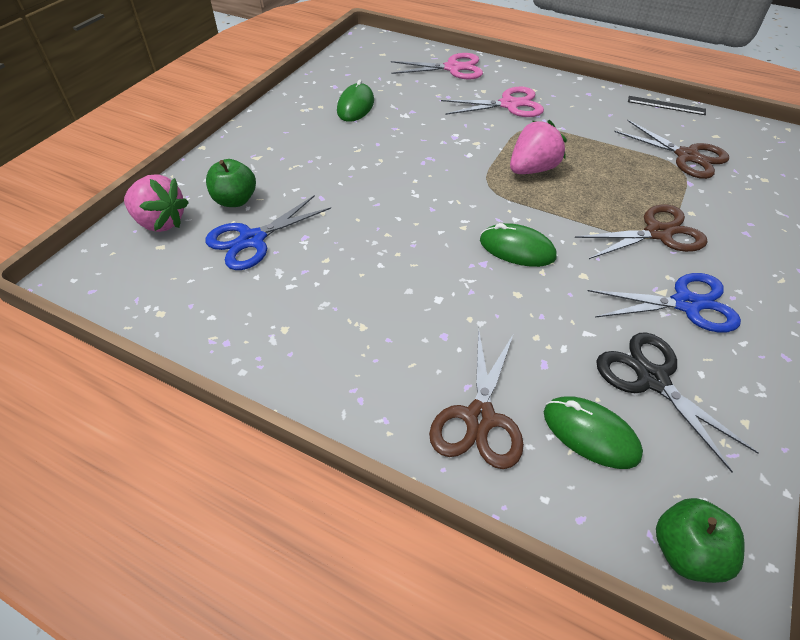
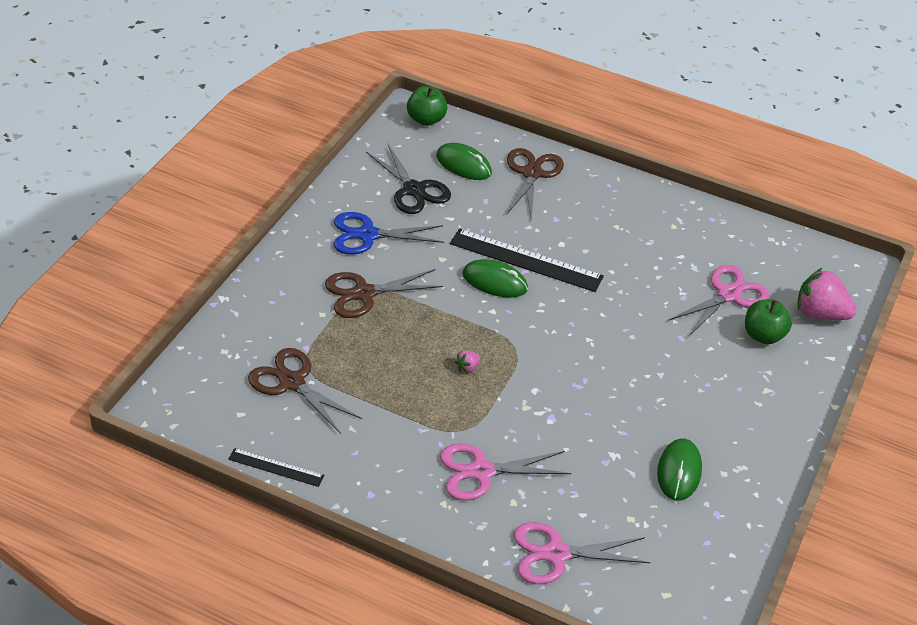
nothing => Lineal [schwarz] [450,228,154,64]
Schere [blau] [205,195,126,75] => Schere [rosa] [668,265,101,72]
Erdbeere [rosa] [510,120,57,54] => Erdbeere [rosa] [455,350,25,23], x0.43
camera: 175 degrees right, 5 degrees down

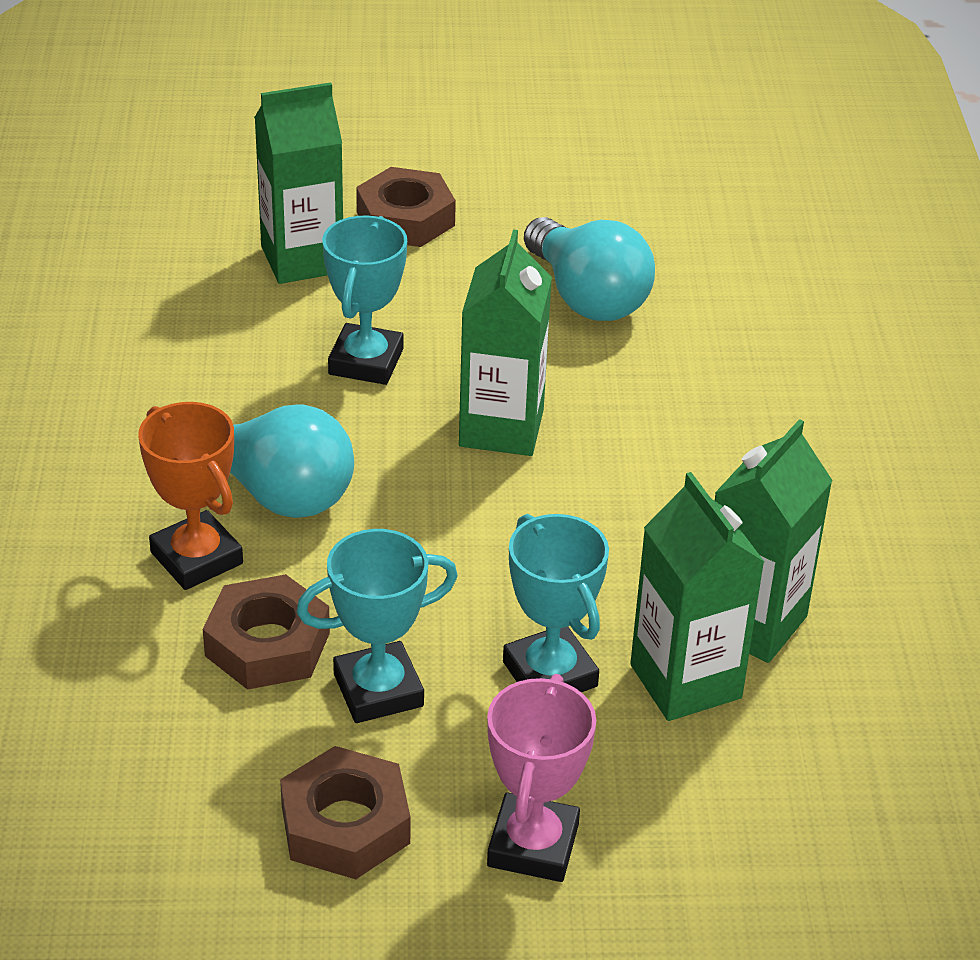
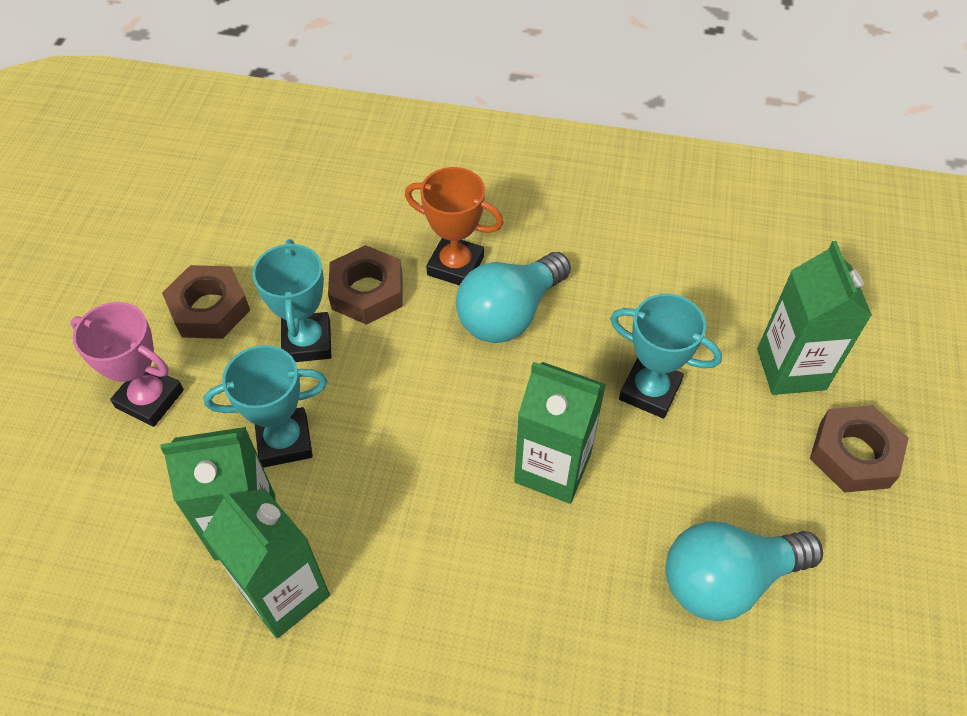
Pokal [orange] [138,402,105,188] => Pokal [orange] [405,167,99,119], 45 degrees clockwise
camera: 105 degrees right, 15 degrees up

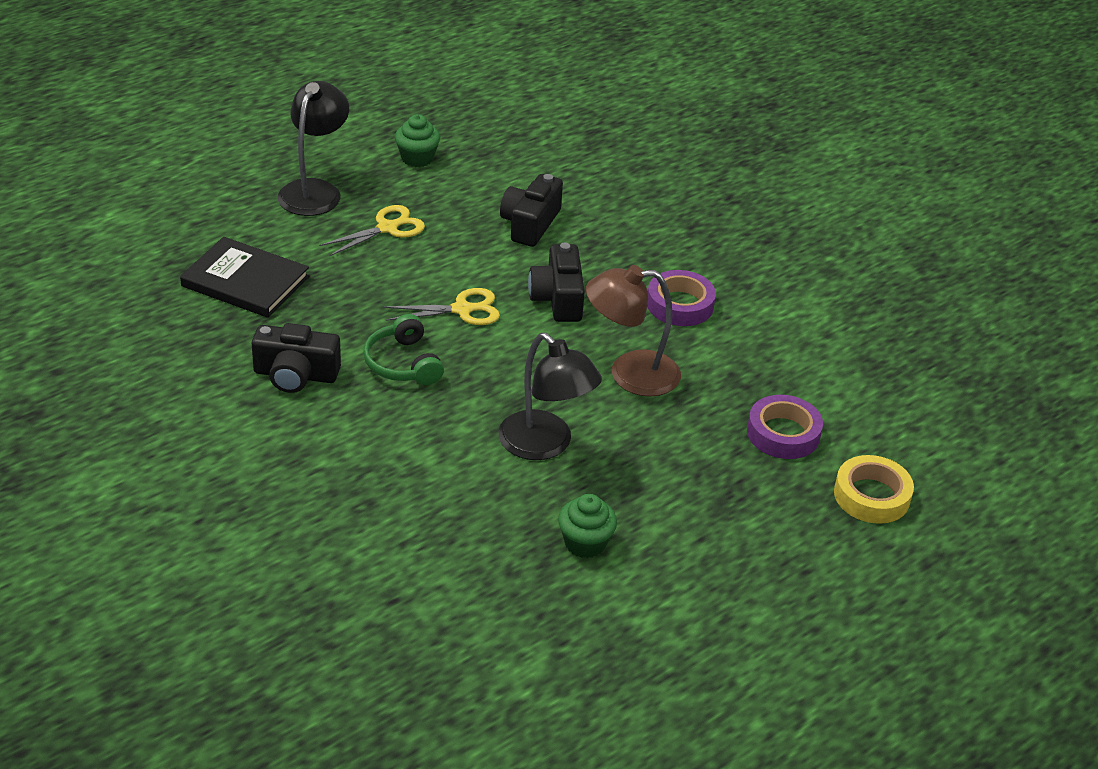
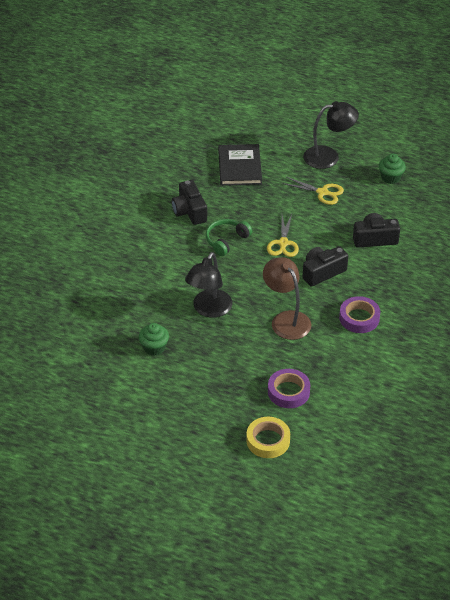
Schere [gelb] [383,288,117,37] => Schere [gelb] [267,214,32,43], 45 degrees clockwise
camera: 65 degrees right, 5 degrees up

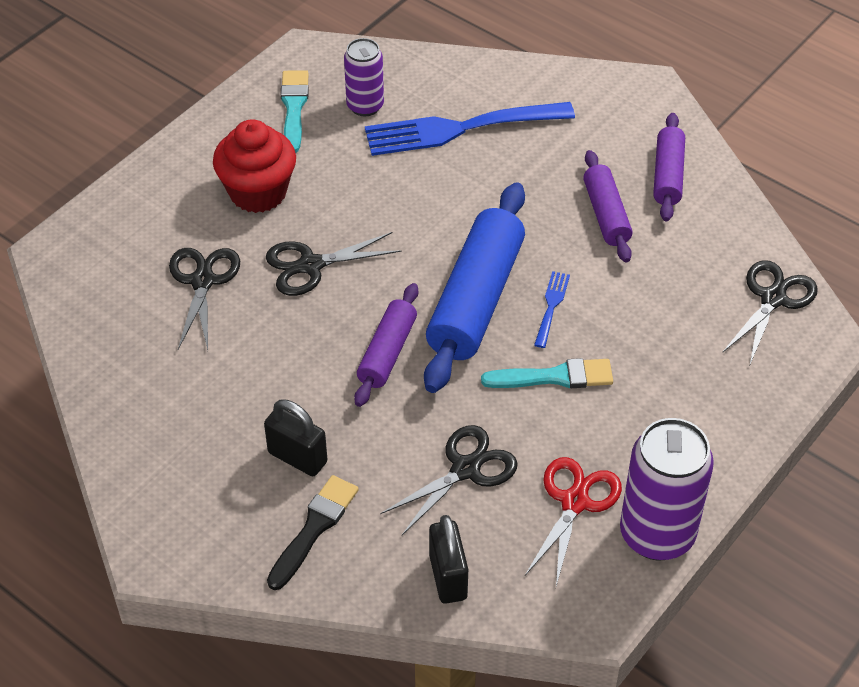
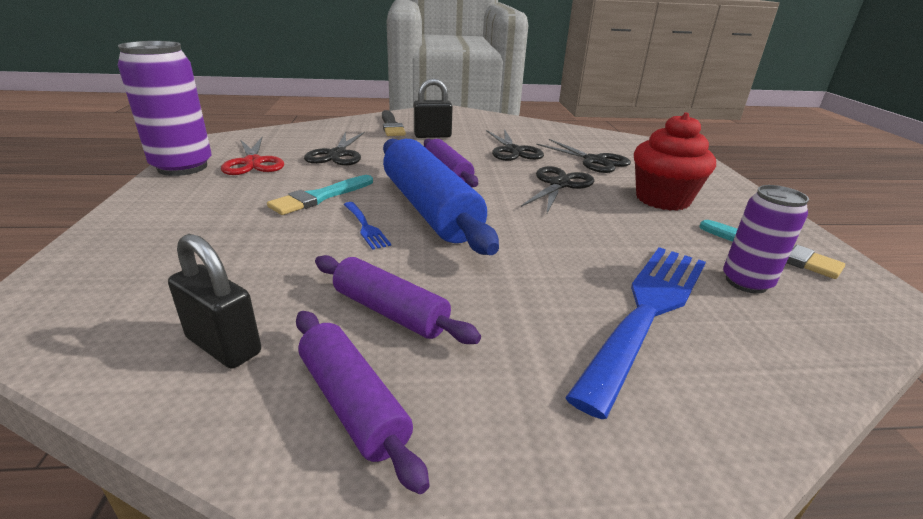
Vorhängeschloss [schwarz] [429,515,39,89] => Vorhängeschloss [schwarz] [168,234,93,135], shifted
Schere [schwarz] [722,260,96,104] => Schere [schwarz] [486,129,58,32], shifted
camera: 135 degrees right, 20 degrees down

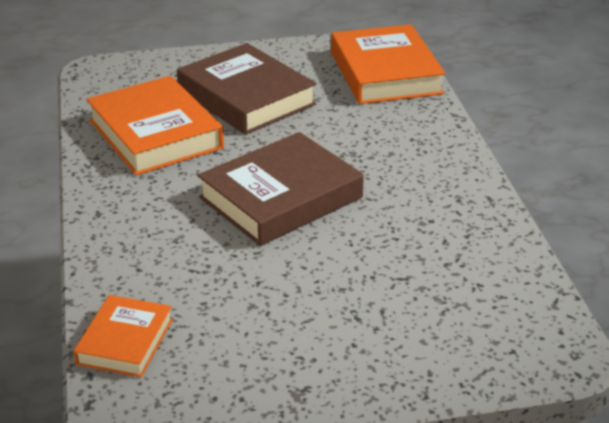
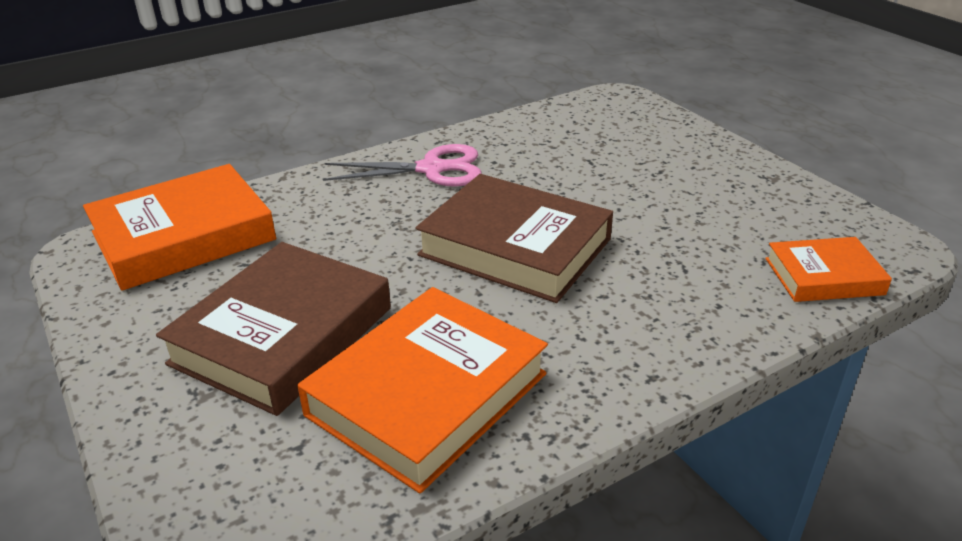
nothing => Schere [rosa] [323,144,159,43]
camera: 110 degrees left, 0 degrees up

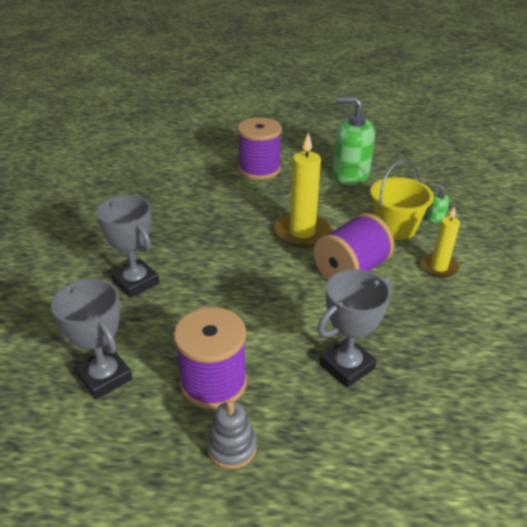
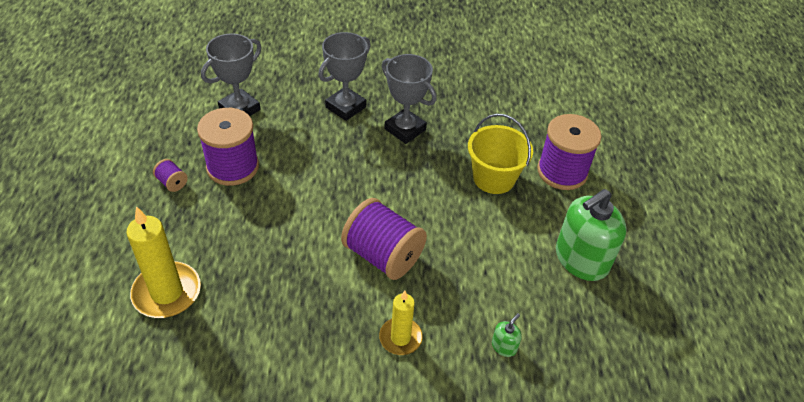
Kerze [gelb] [275,132,56,115] => Kerze [gelb] [126,206,75,112], shifted
Pokal [grau] [317,269,74,119] => Pokal [grau] [382,54,55,90], shifted
Eimer [gelb] [370,160,64,80] => Eimer [gelb] [468,114,65,80], shifted
Stapelspielzeug [grau] [207,400,50,69] => Garnrolle [lila] [153,159,35,33]
Seifenspender [grün] [333,97,42,88] => Seifenspender [grün] [556,189,71,92], 135 degrees counterclockwise
camera: 80 degrees right, 10 degrees up

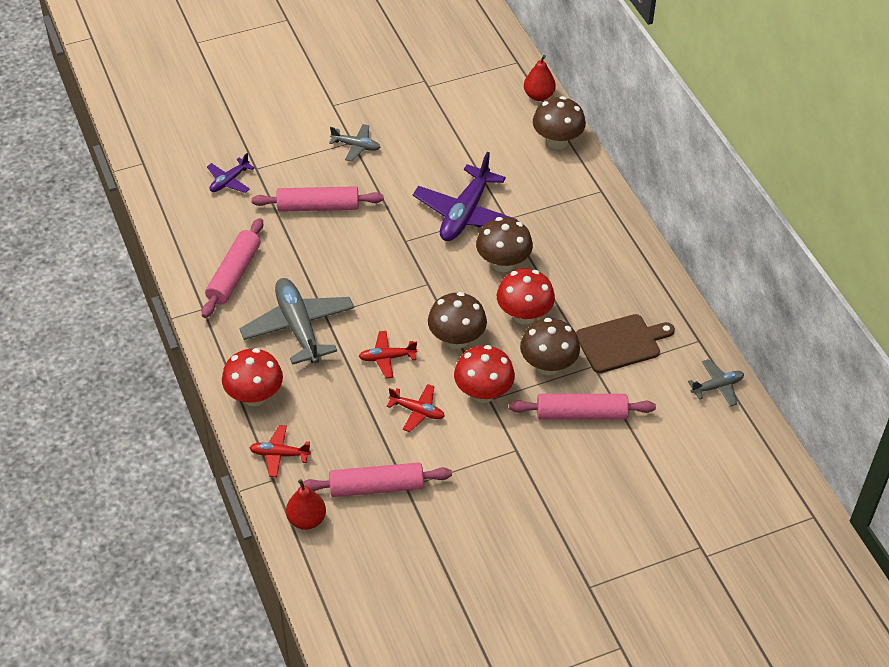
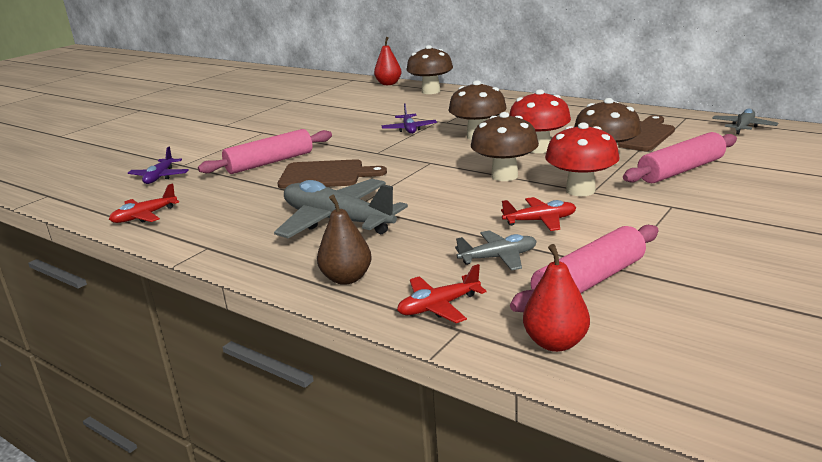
Nudelholz [rosa] [202,218,61,100] => nothing
nothing => Schneidebrett [braun] [277,159,110,30]
Flugzeug [grau] [329,124,51,37] => Flugzeug [grau] [455,230,82,41], shifted
Flugzeug [rot] [359,331,58,47] => Flugzeug [rot] [109,183,70,40], shifted
Pilz [rot] [222,348,61,58] => Birne [braun] [317,195,55,90]
Flugzeug [lila] [413,152,105,89] => Flugzeug [lila] [382,104,55,30], x0.51
camera: 30 degrees left, 25 degrees down

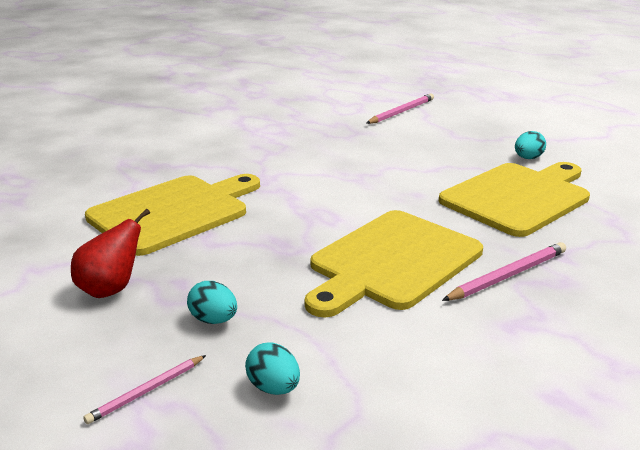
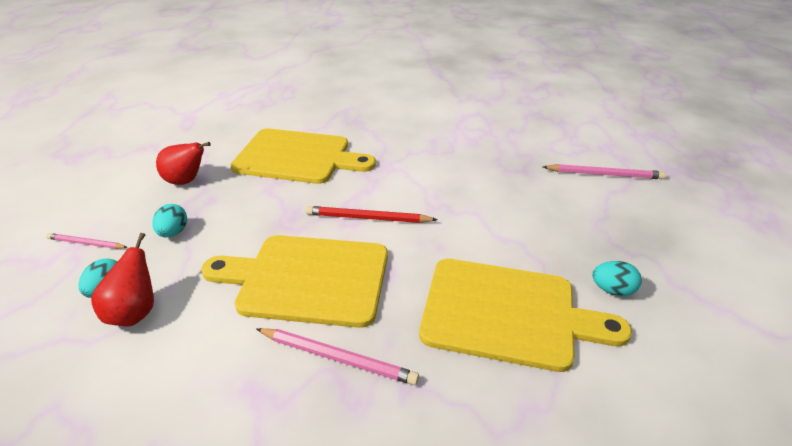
nothing => Birne [rot] [91,233,63,94]
nothing => Bleistift [rot] [306,206,132,17]
camera: 55 degrees right, 10 degrees up

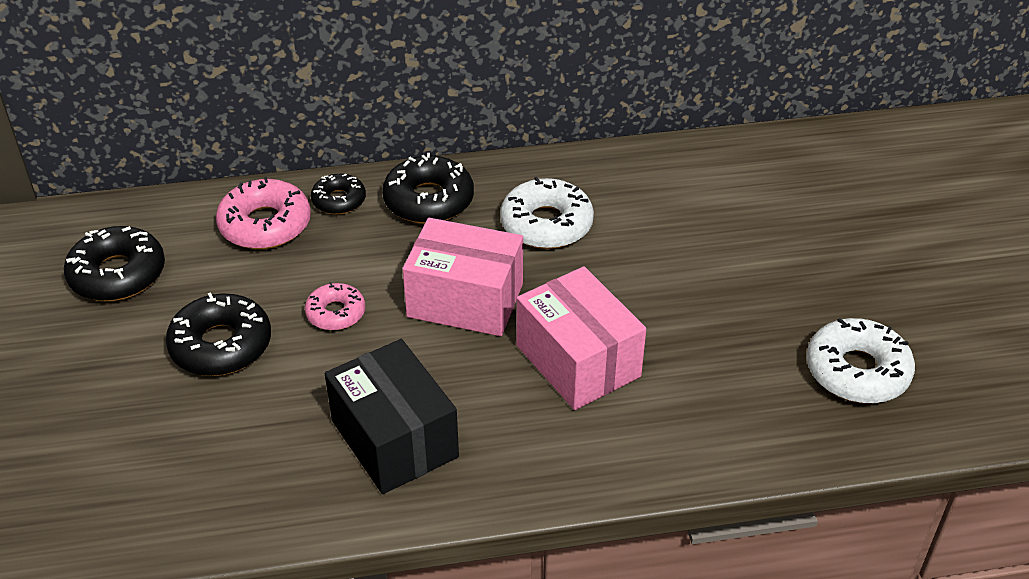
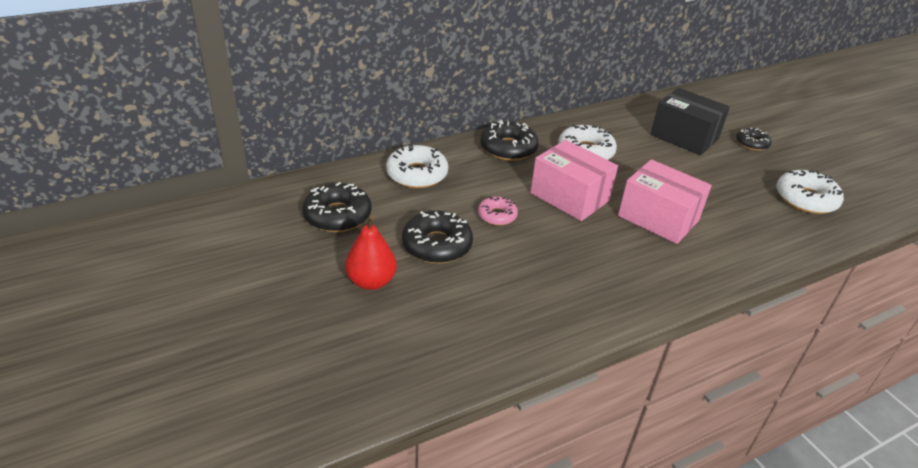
nothing => Birne [rot] [345,215,52,75]
Donut [schwarz] [311,174,55,41] => Donut [schwarz] [736,128,35,23], shifted
Schachtel [schwarz] [325,339,134,155] => Schachtel [schwarz] [650,88,80,67], shifted
Donut [rosa] [216,177,95,72] => Donut [weiß] [386,144,62,44]
Schachtel [rosa] [402,218,121,118] => Schachtel [rosa] [530,140,88,81], 45 degrees clockwise
camera: 20 degrees left, 5 degrees down

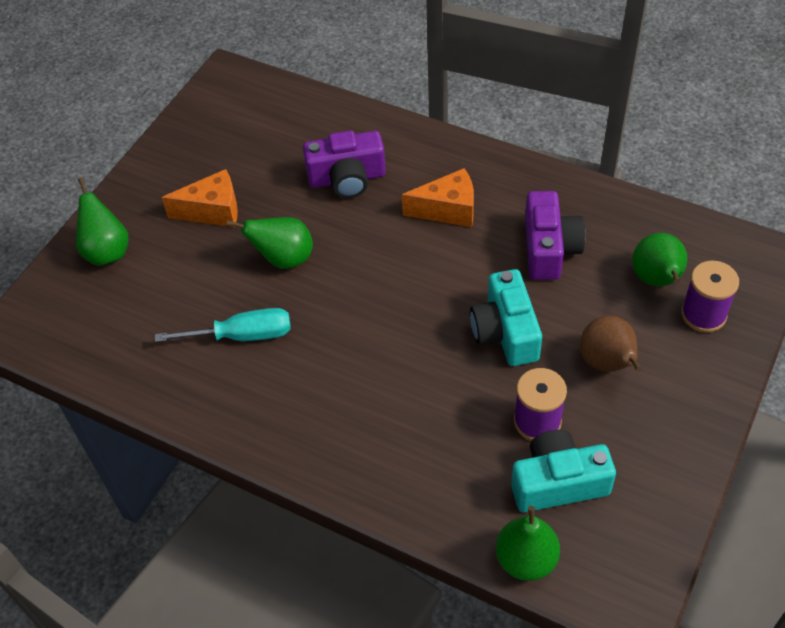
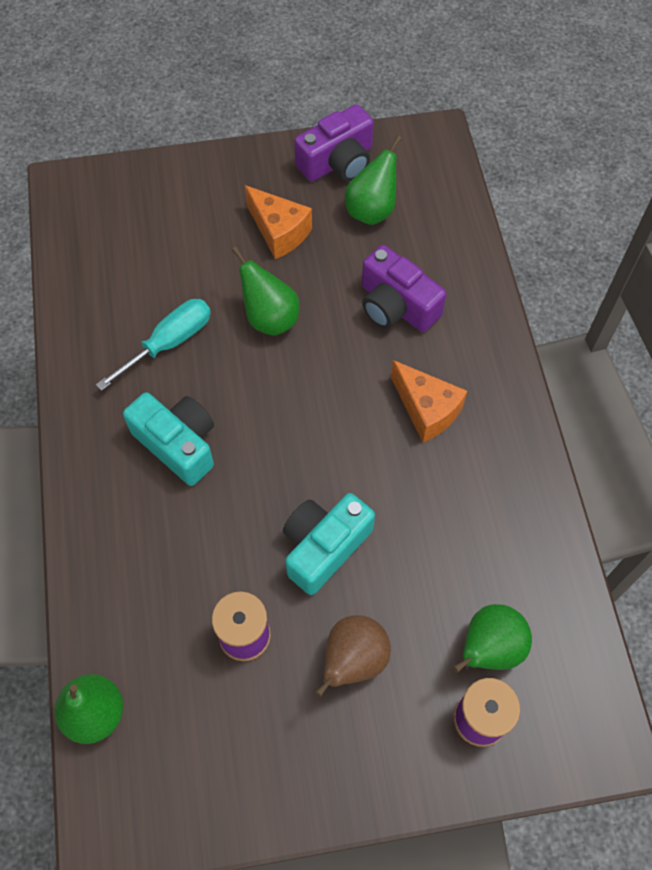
Birne [grün] [76,178,53,88] => Birne [grün] [345,135,57,90], shifted
Kamera [türkis] [511,429,105,83] => Kamera [türkis] [123,392,91,94], shifted
Kamera [lila] [525,191,61,89] => Kamera [lila] [294,104,80,78], shifted
Schraubenzieher [türkis] [155,308,136,34] => Schraubenzieher [türkis] [96,299,115,92], 90 degrees counterclockwise
camera: 50 degrees right, 10 degrees up

